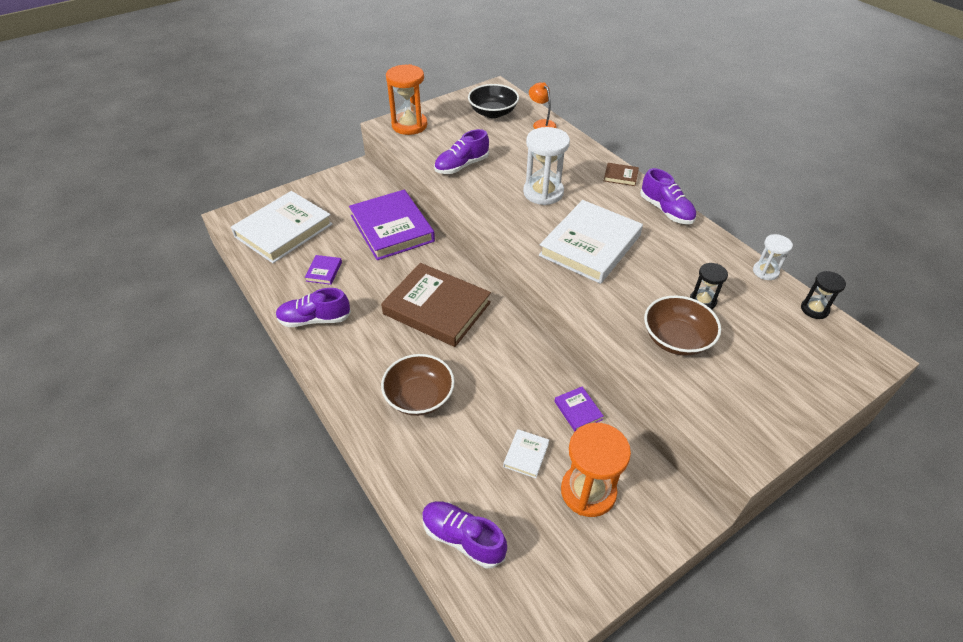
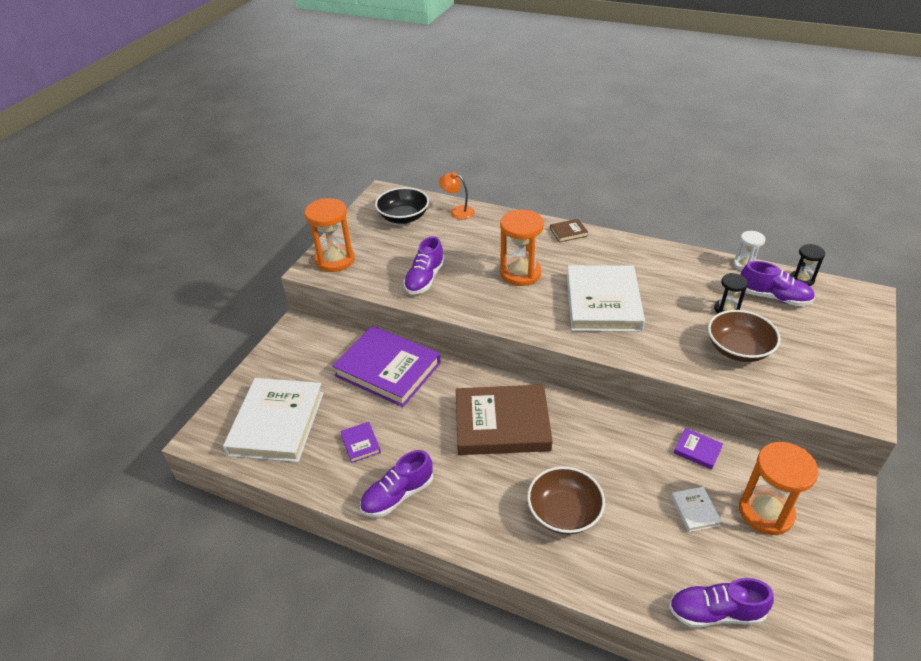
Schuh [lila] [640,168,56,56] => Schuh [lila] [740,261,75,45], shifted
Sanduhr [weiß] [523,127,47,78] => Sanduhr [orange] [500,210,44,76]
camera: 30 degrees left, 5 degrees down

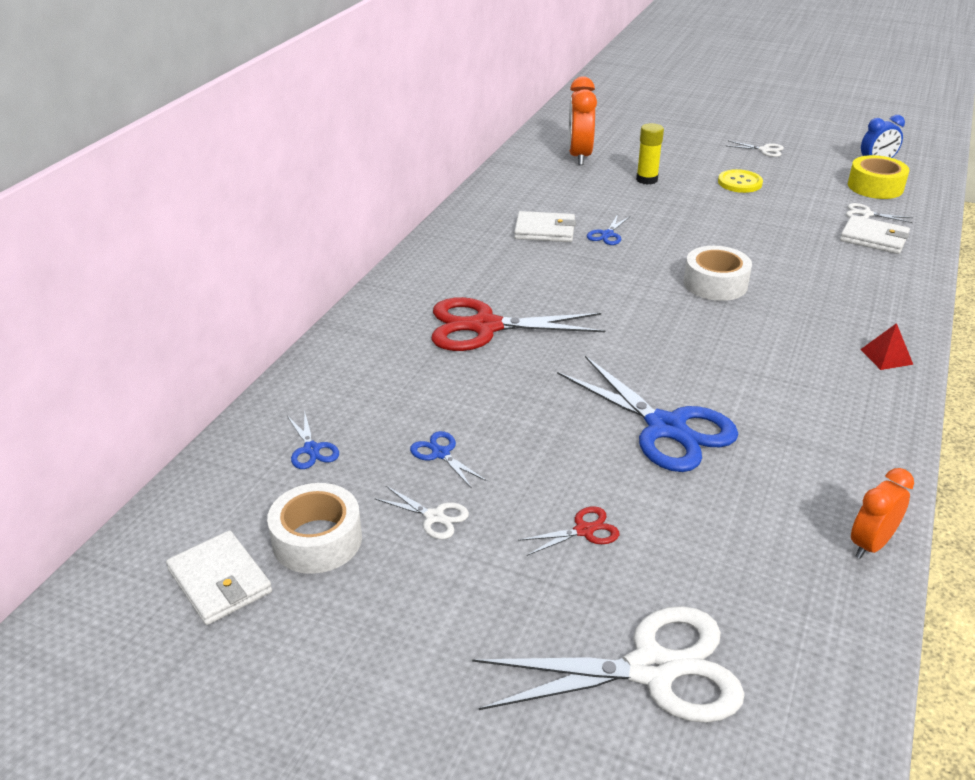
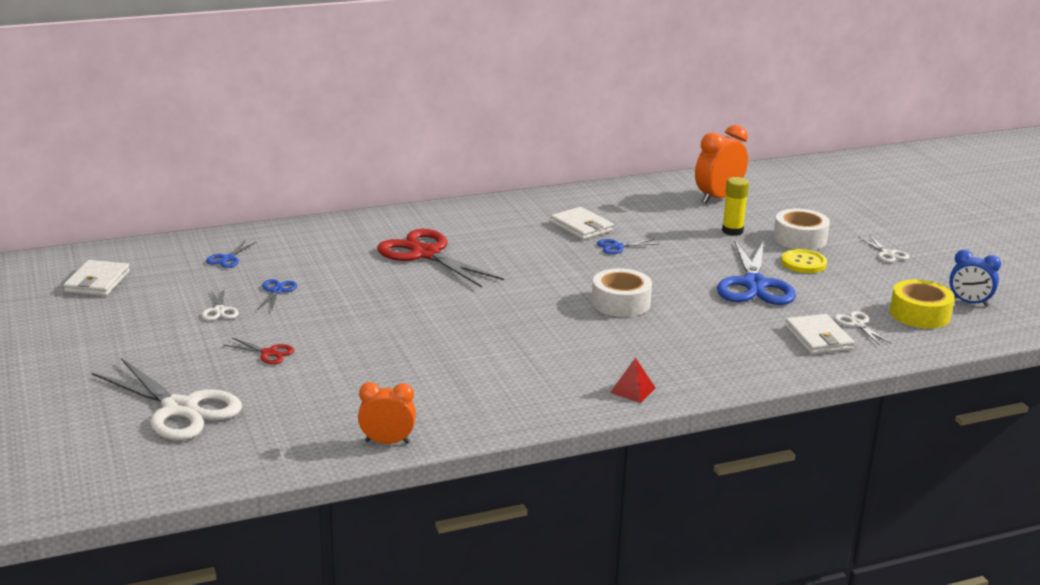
Klebeband [weiß] [267,483,95,91] => Klebeband [weiß] [773,209,57,41], shifted
Schere [blau] [557,356,181,116] => Schere [blau] [717,240,79,65], shifted
camera: 45 degrees right, 10 degrees down

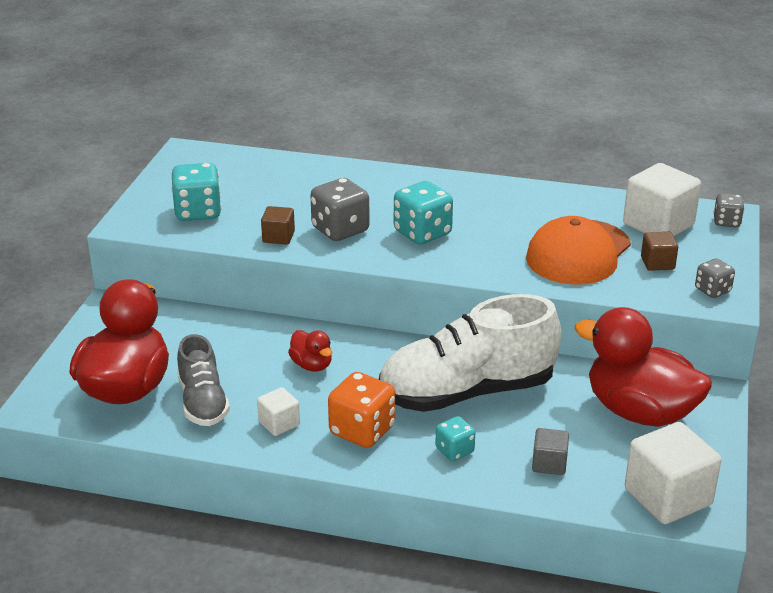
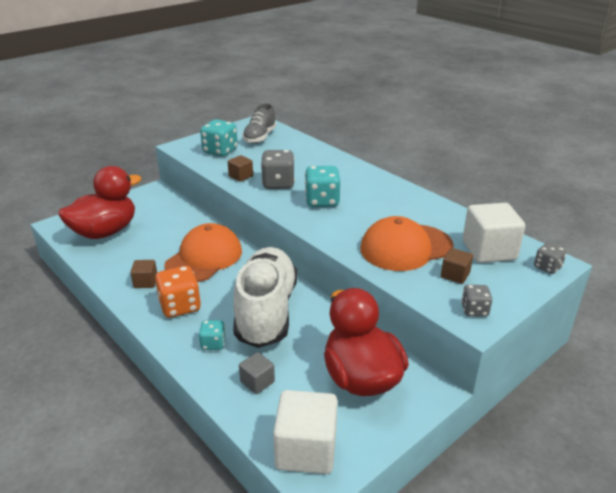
Schuh [grau] [177,334,53,92] => Schuh [grau] [242,103,34,40], shifted
Ente [rot] [288,330,44,41] => Kappe [orange] [164,223,78,59]
Kubus [weiß] [257,387,43,49] => Kubus [braun] [130,260,27,28]
Schuh [weiß] [379,294,182,118] => Schuh [weiß] [233,247,64,101], 75 degrees clockwise
camera: 35 degrees right, 0 degrees up

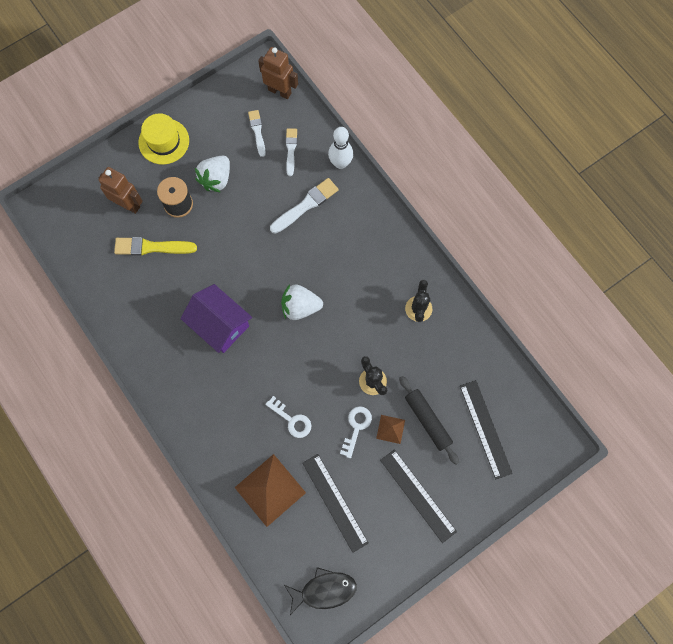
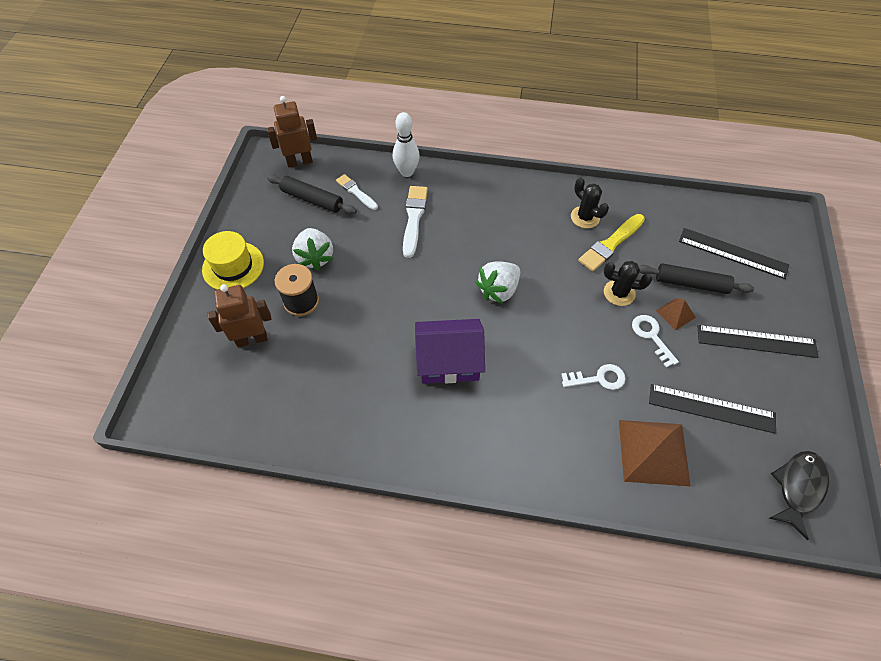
Pinsel [gelb] [114,237,83,19] => Pinsel [gelb] [578,214,67,58], shifted
Pinsel [weiß] [248,110,18,47] => Nudelholz [schwarz] [267,175,90,39]
camera: 45 degrees left, 15 degrees down

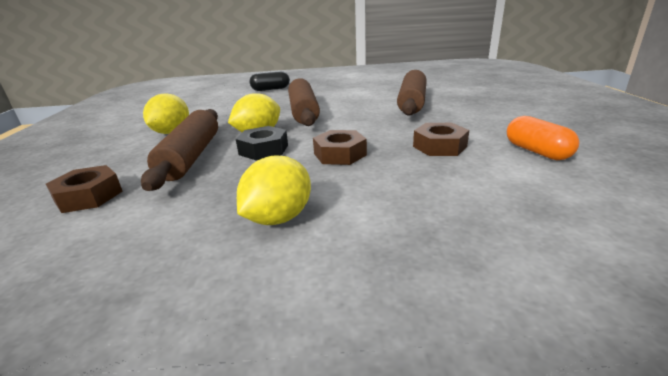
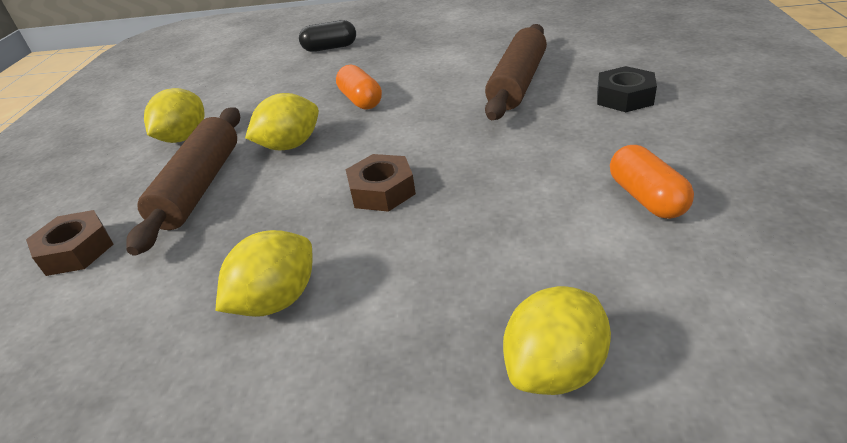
Sechskantmutter [braun] [413,123,56,33] => nothing
nothing => Zitrone [gelb] [503,286,108,109]
Sechskantmutter [schwarz] [236,126,52,34] => Sechskantmutter [schwarz] [597,66,60,46], shifted
Nudelholz [braun] [288,78,32,48] => Kapsel [orange] [336,64,46,46]
camera: 10 degrees right, 10 degrees up

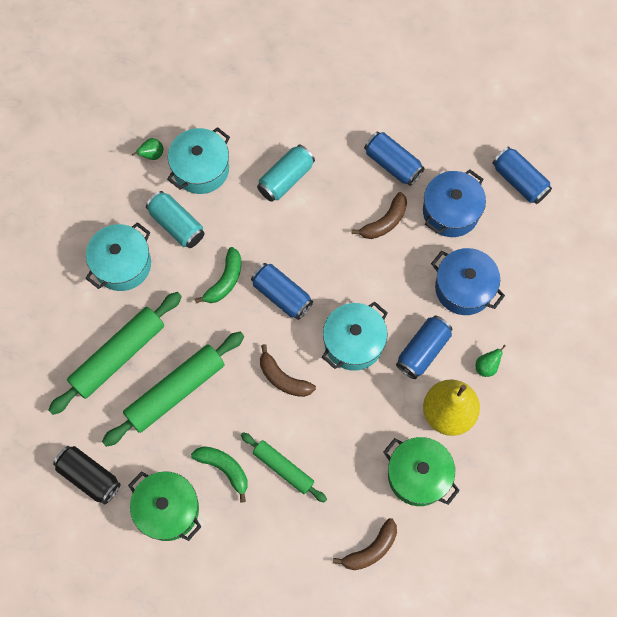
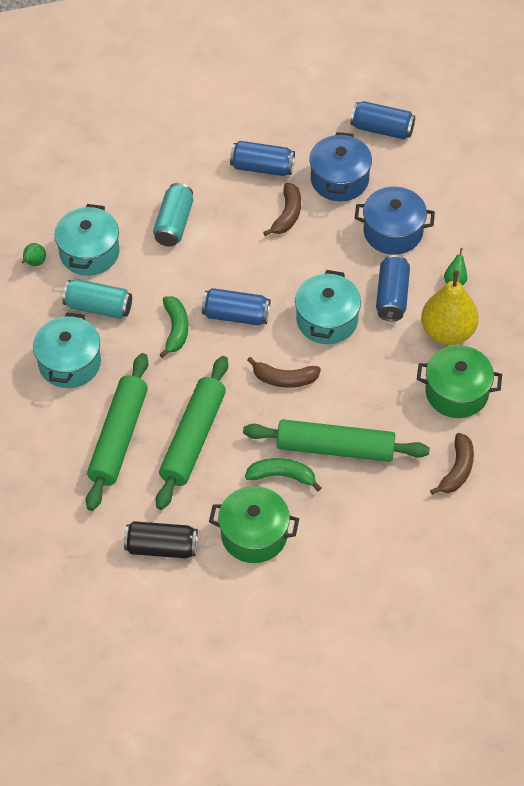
Nudelholz [grün] [241,432,86,71] => Nudelholz [grün] [243,419,187,43], x1.65
camera: 30 degrees left, 15 degrees down

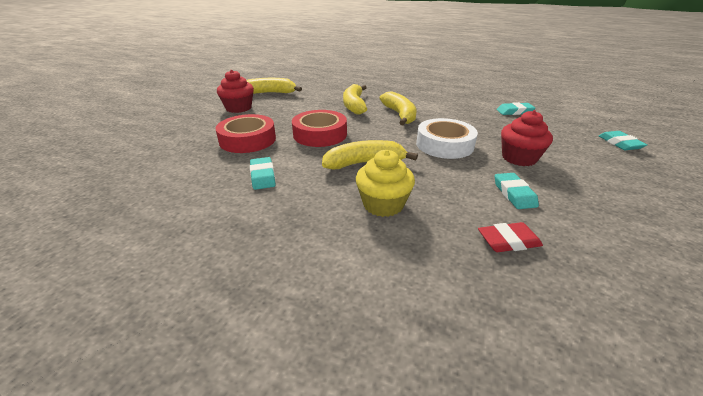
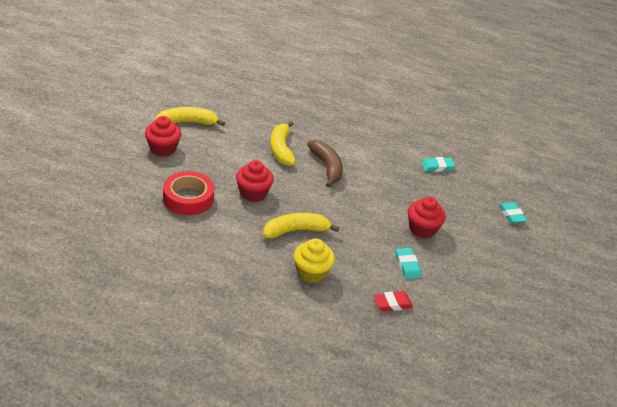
Radiergummi [türkis] [250,157,26,33] => nothing
Klebeband [weiß] [416,118,62,41] => nothing
Klebeband [rot] [292,110,55,37] => Muffin [rot] [236,160,38,42]
Banane [gelb] [380,91,37,34] => Banane [braun] [307,140,36,47]
camera: 10 degrees left, 5 degrees up

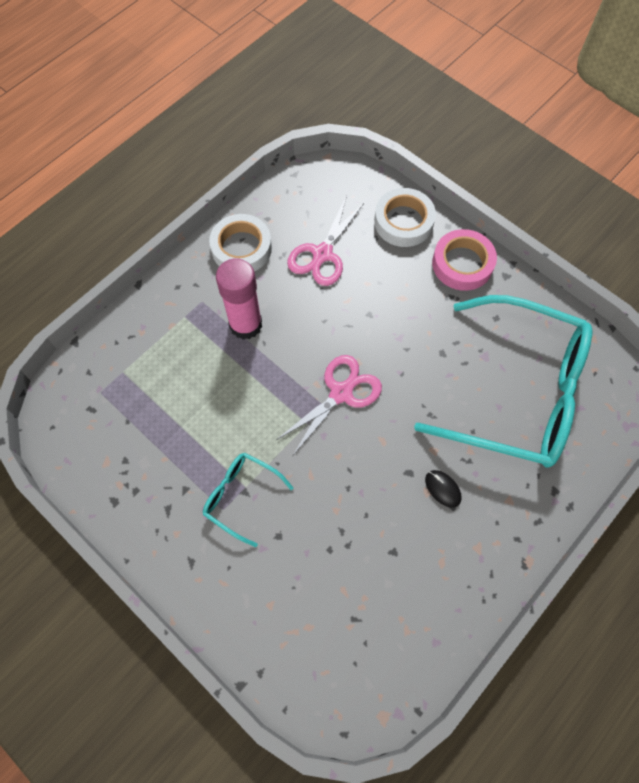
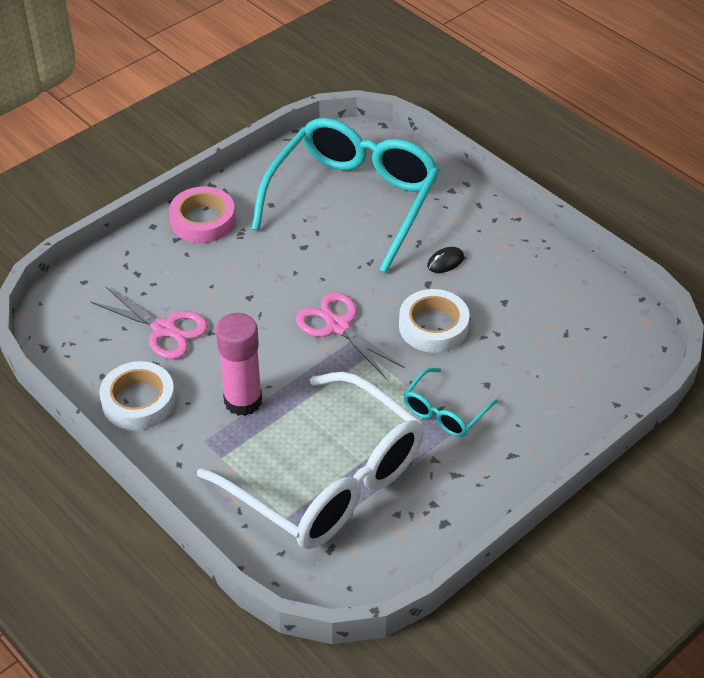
nothing => Brille [weiß] [197,372,227,177]
Klebeband [weiß] [374,188,62,59] => Klebeband [weiß] [399,289,71,64], shifted
camera: 85 degrees left, 20 degrees down

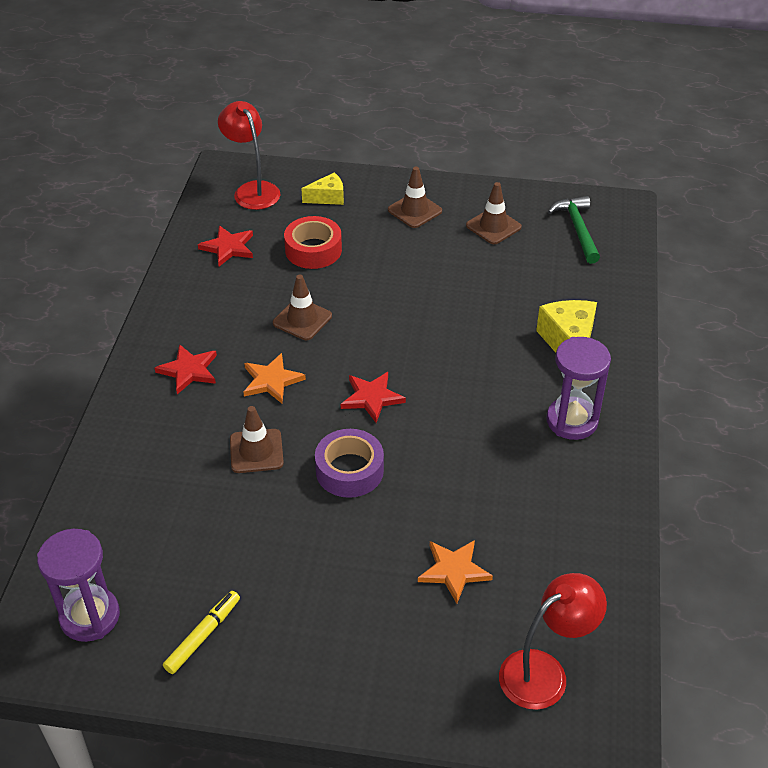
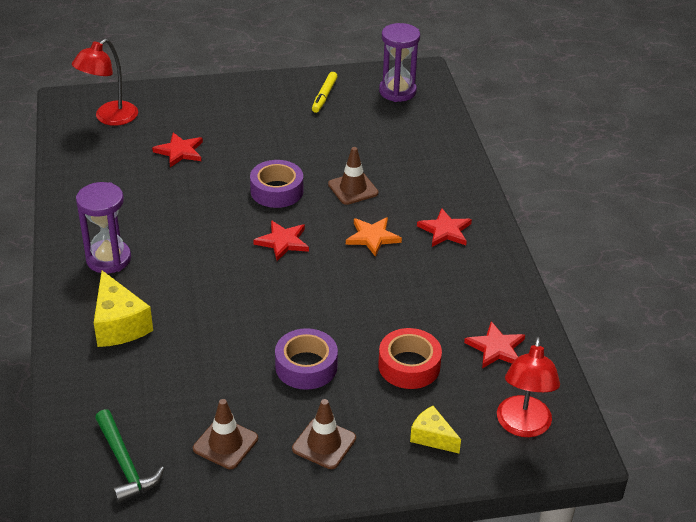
Leitkegel [braun] [273,275,59,65] => nothing
nothing => Klebeband [lila] [275,328,63,62]
Stern [orange] [418,540,75,64] => Stern [rot] [152,132,51,35]
Lampe [rot] [218,101,63,109] => Lampe [rot] [497,337,63,100], 60 degrees clockwise
Käse [gelb] [301,172,43,33] => Käse [gelb] [410,406,51,47], 75 degrees clockwise
camera: 160 degrees right, 5 degrees down

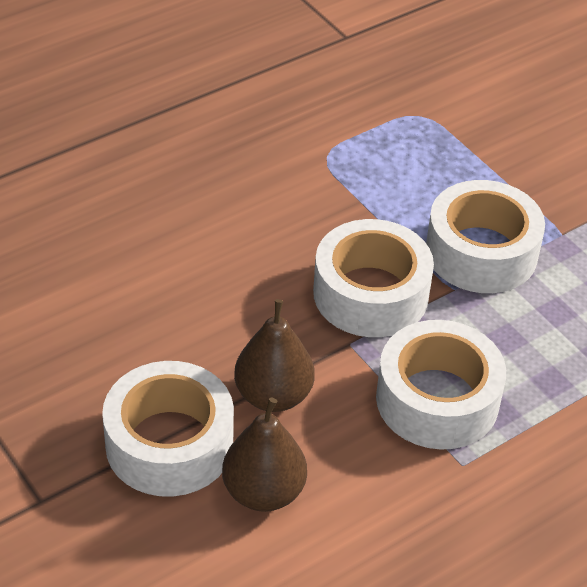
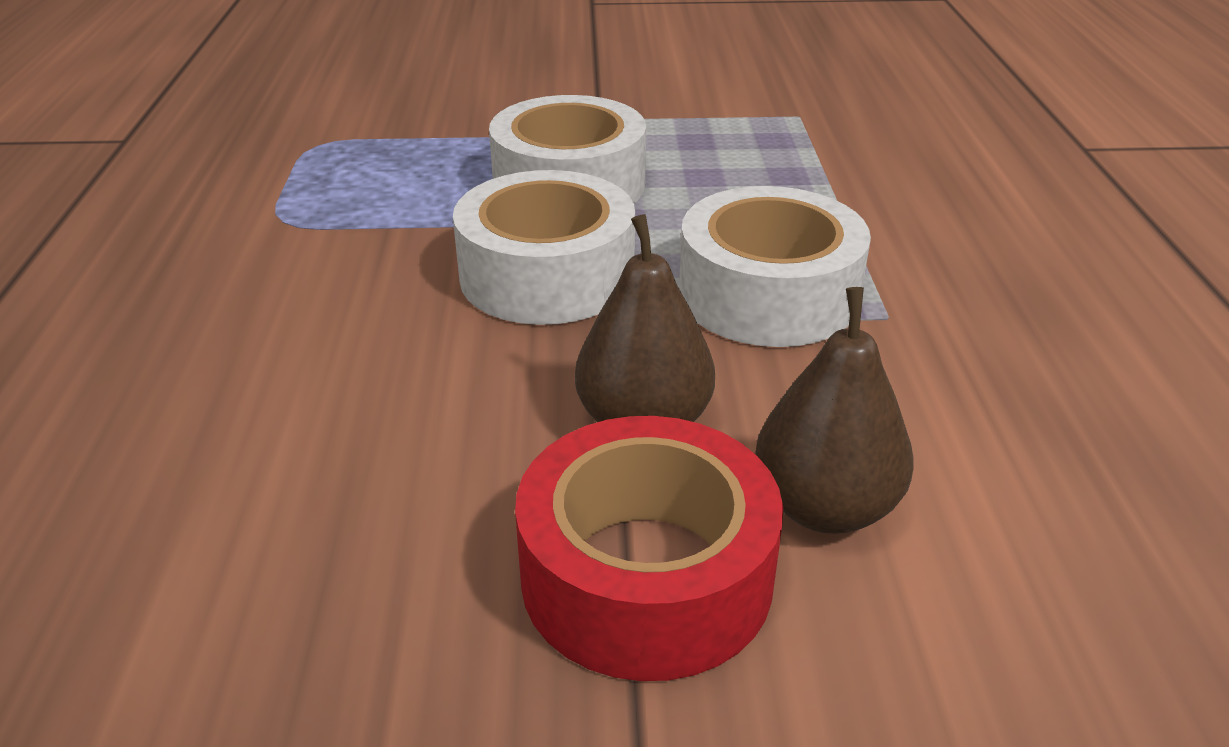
Klebeband [weiß] [102,361,132,136] => Klebeband [rot] [515,416,268,265]
camera: 55 degrees left, 10 degrees down

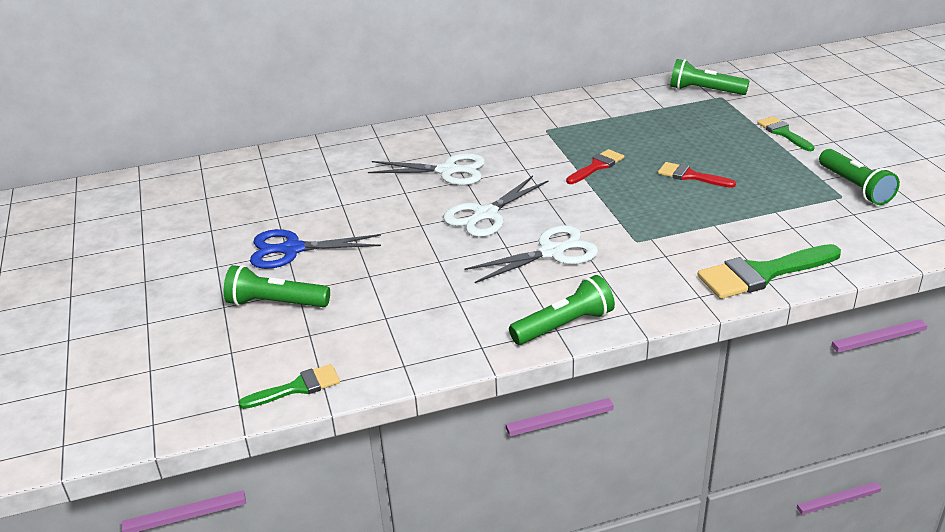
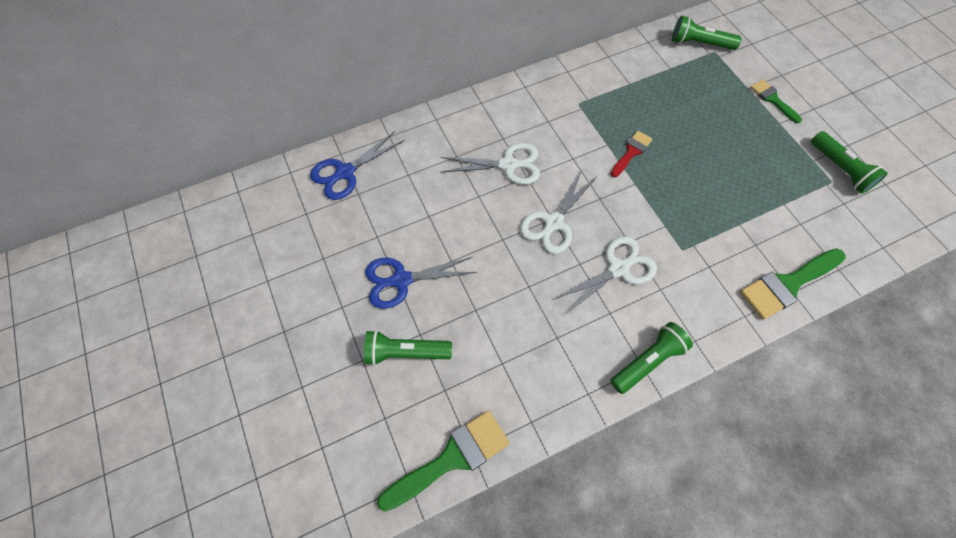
Pinsel [rot] [658,162,78,26] => nothing
nothing => Schere [blau] [310,131,95,69]
Pinsel [grün] [238,364,102,45] => Pinsel [grün] [377,410,133,102], x1.71
camera: 10 degrees left, 30 degrees up

